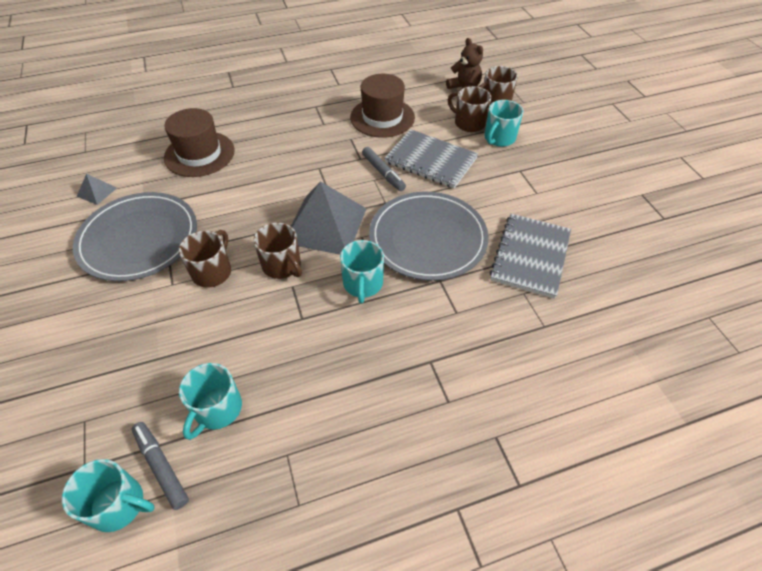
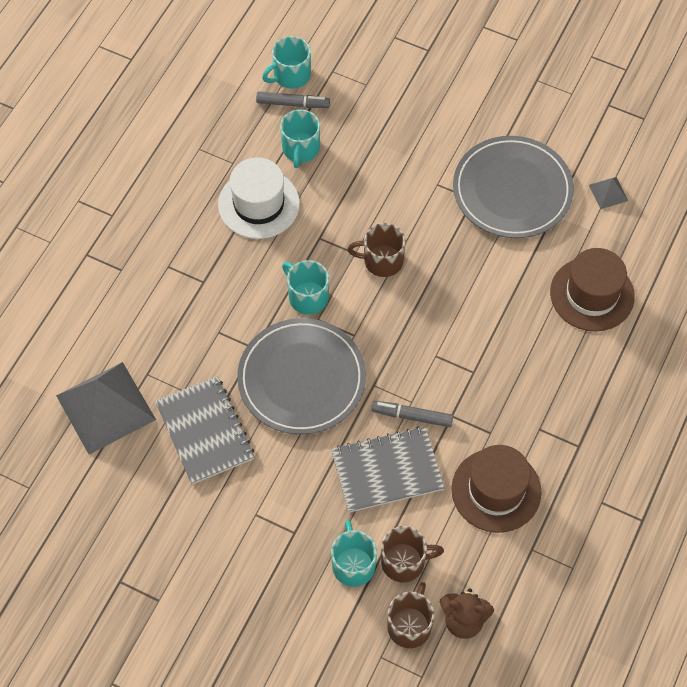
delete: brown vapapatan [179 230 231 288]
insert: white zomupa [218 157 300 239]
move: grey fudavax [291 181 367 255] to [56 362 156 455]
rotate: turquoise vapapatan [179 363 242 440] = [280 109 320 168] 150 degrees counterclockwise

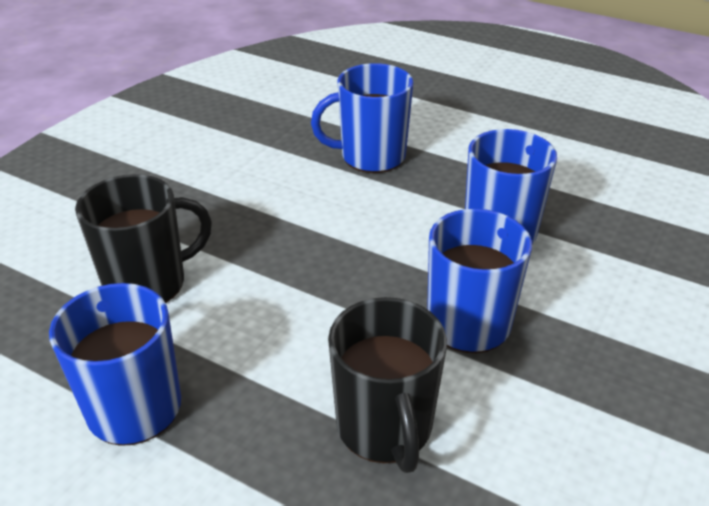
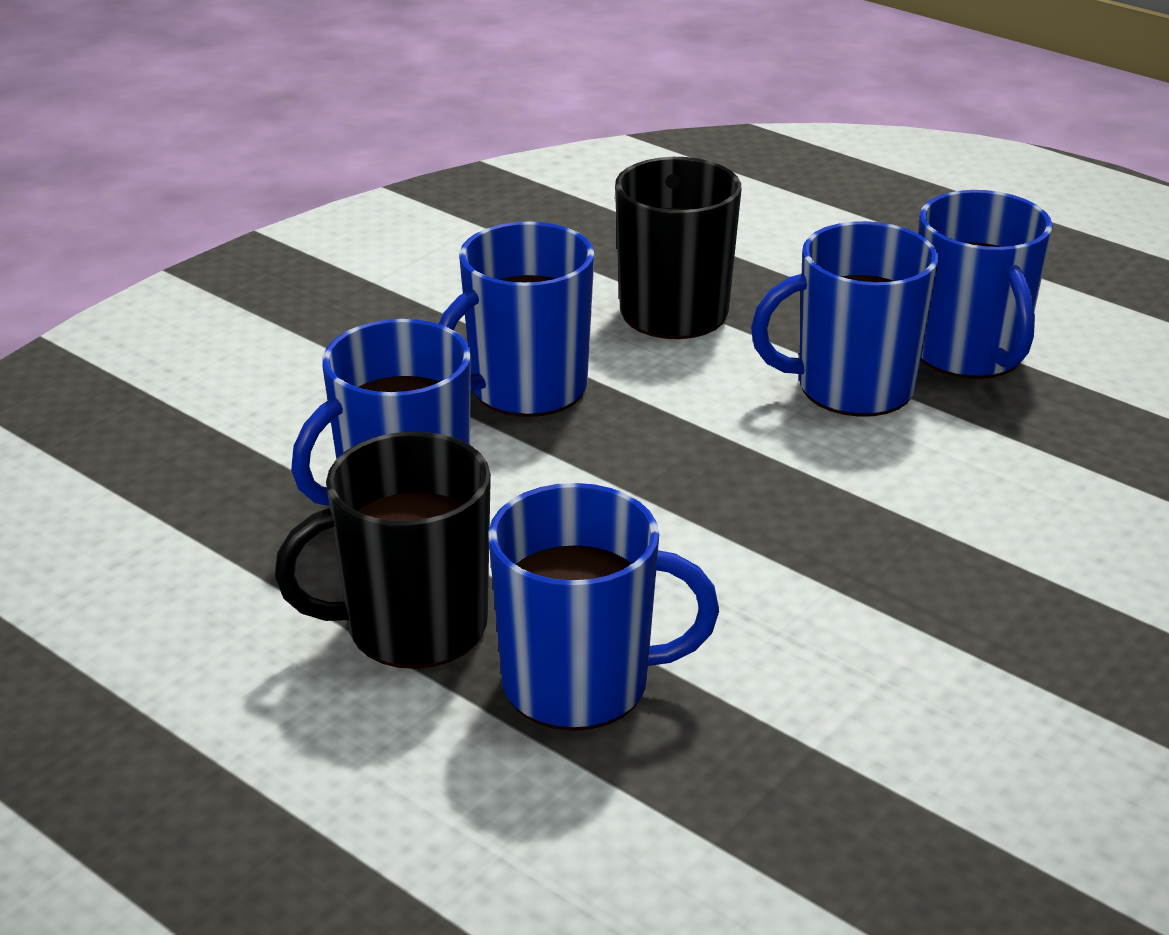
insert: blue vapapatan [751 221 938 417]
move: black vapapatan [75 174 212 303] to [274 432 491 669]

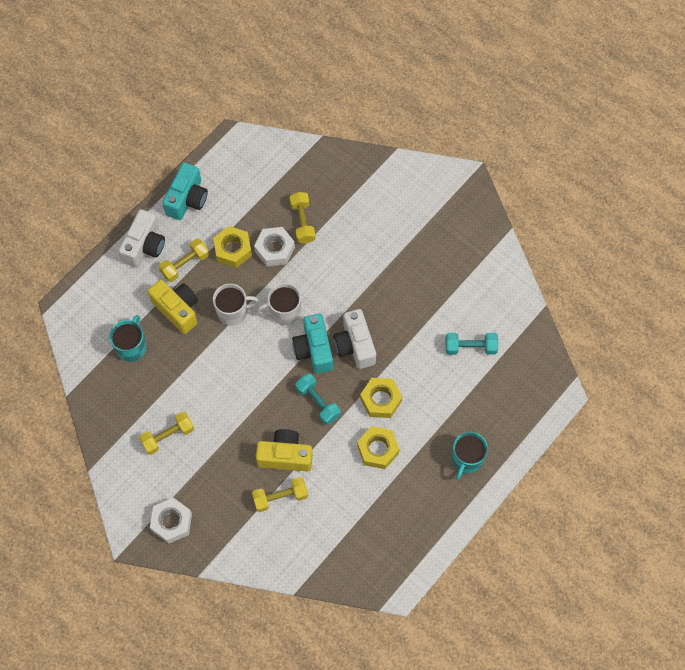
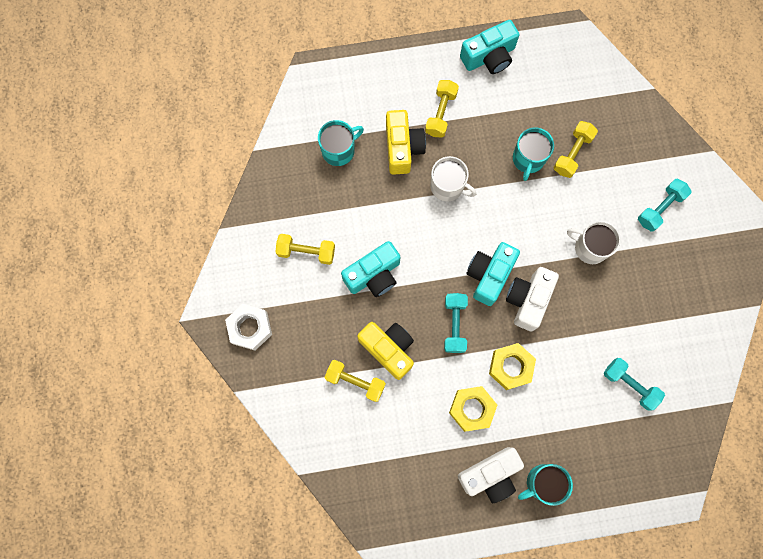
delete: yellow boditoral [213 226 252 268]
insert: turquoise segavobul [341 241 400 297]; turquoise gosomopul [638 179 691 232]
move: white segavobul [118 209 165 268] to [458 447 524 503]; white vapapatan [257 283 301 325] to [567 221 621 264]
replace: white boditoral [254 227 295 266] to turquoise vapapatan [513 127 554 181]
rotate: yellow gosomopul [159 238 209 282] = [425 80 459 138] 75 degrees counterclockwise

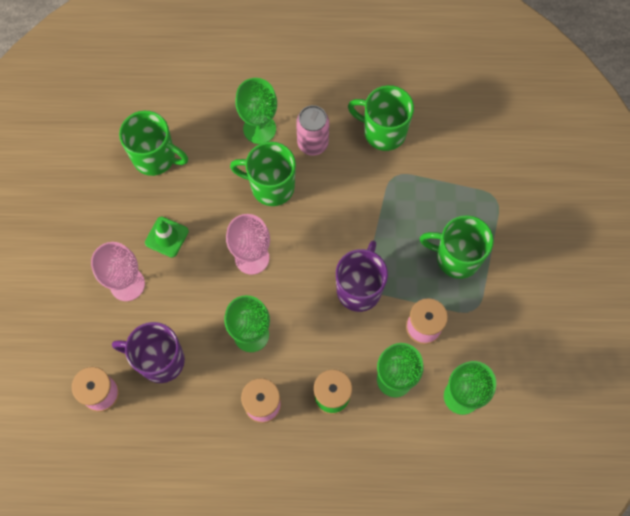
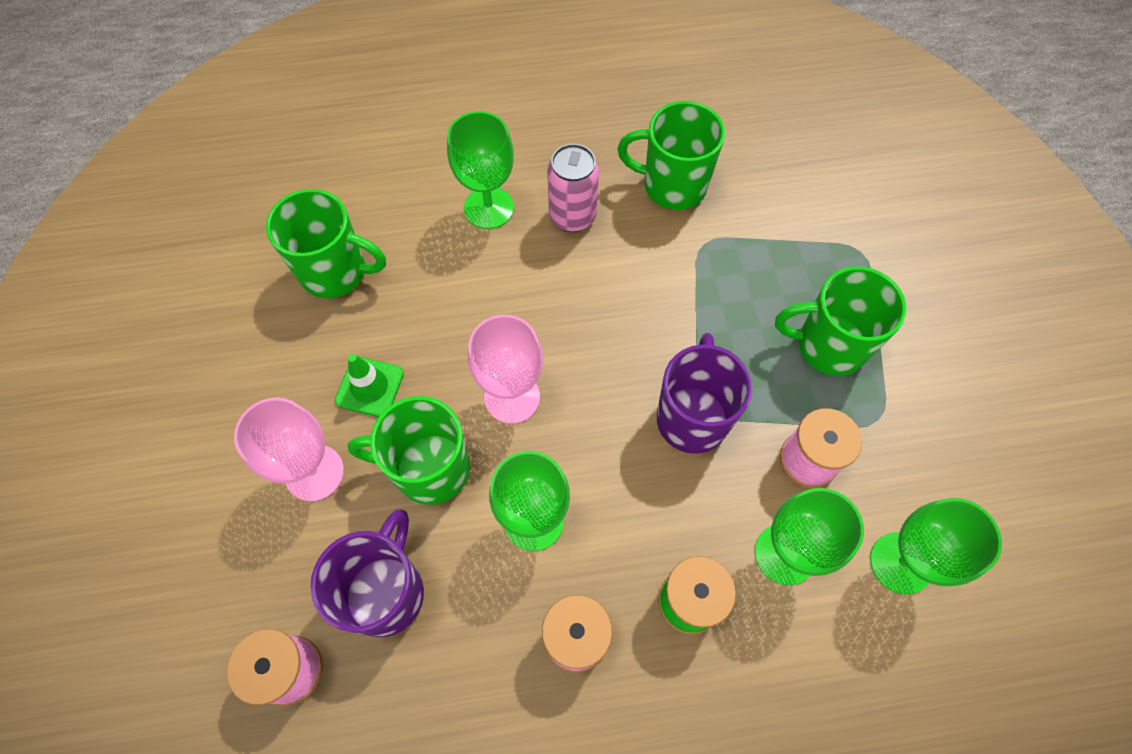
move: green vapapatan [230 142 296 206] to [348 396 470 505]
rotate: purple vapapatan [112 322 185 383] = [310 509 424 637] 105 degrees clockwise

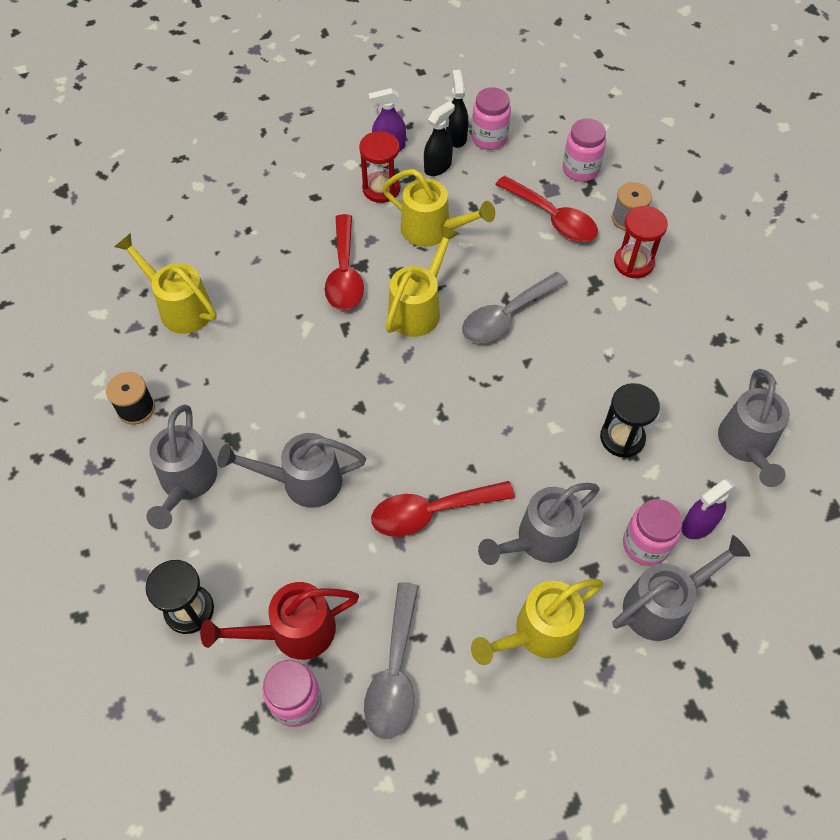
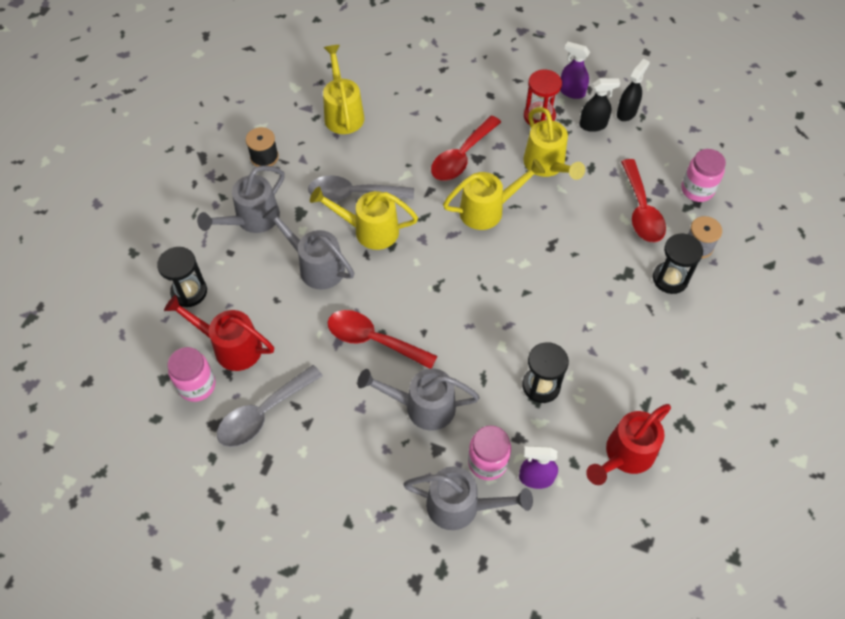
delete: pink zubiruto [472 87 511 150]
move: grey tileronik [462 272 568 343] to [308 175 414 201]; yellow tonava [471 579 603 665] to [310 187 418 250]
recolor: grey tonava [718 369 790 487] to red tonava [586 404 671 485]; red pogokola [614 206 668 278] to black pogokola [653 233 703 294]

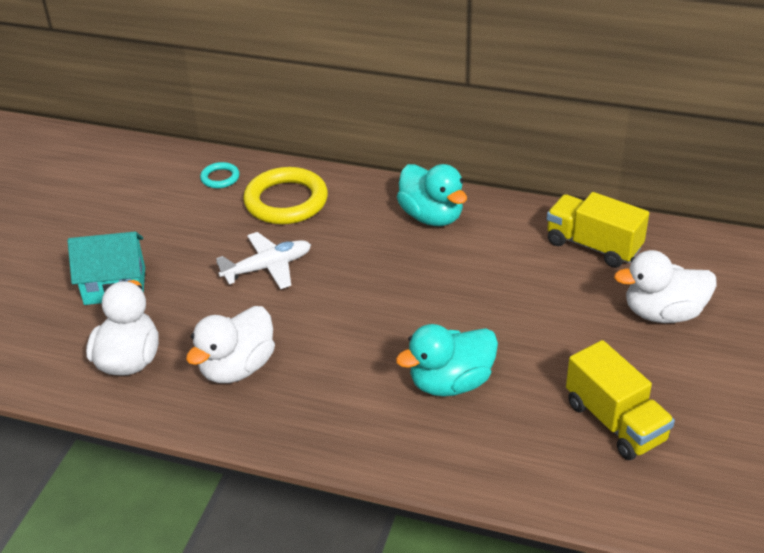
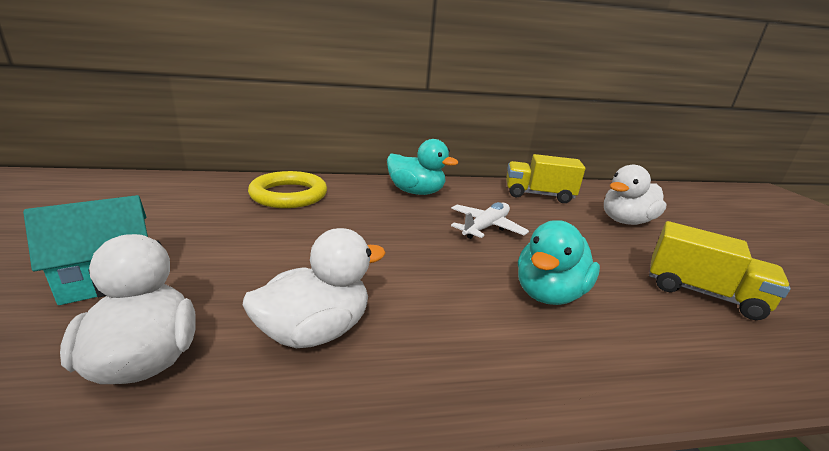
delete: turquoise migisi [200 162 240 188]
move: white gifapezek [216 232 311 289] to [451 202 529 239]
rotate: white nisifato [186 306 275 383] = [243 228 386 348] 135 degrees counterclockwise

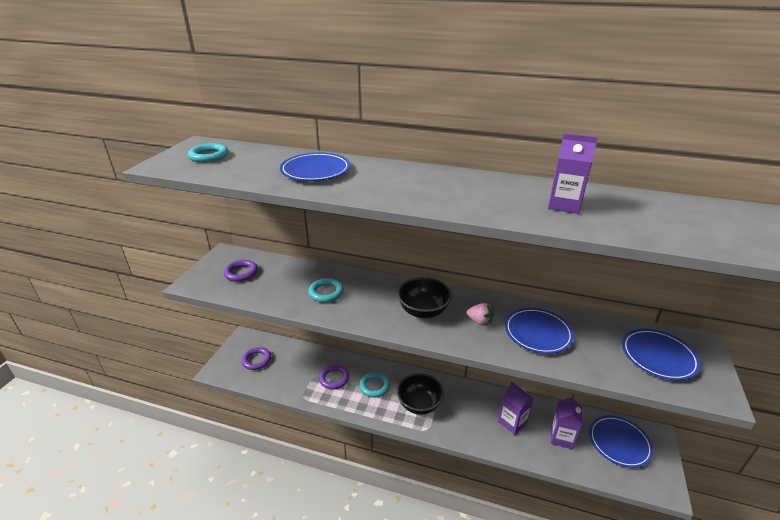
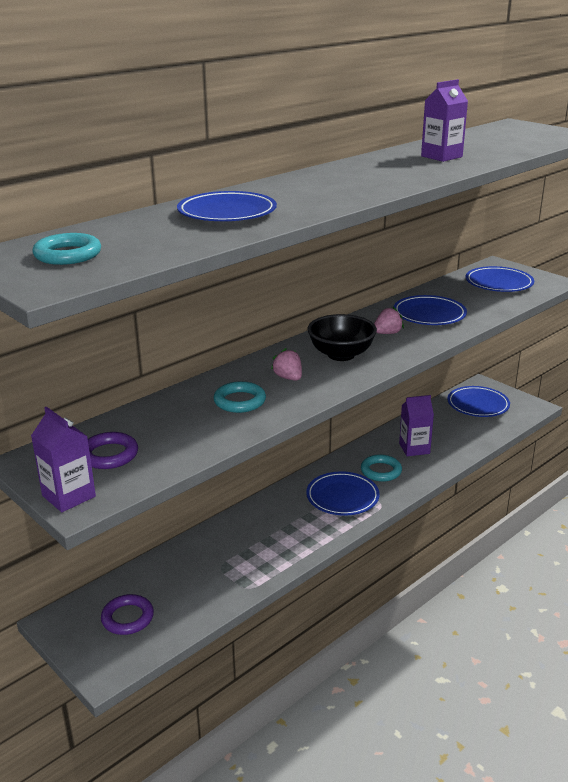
delete: purple migisi [319 365 349 390]
insert: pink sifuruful [271 348 302 381]
move: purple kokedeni [551 395 582 449] to [31 407 96 512]; turquoise migisi [359 372 390 398] to [361 455 402 482]
replace: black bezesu [397 373 444 415] to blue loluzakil [306 472 380 516]

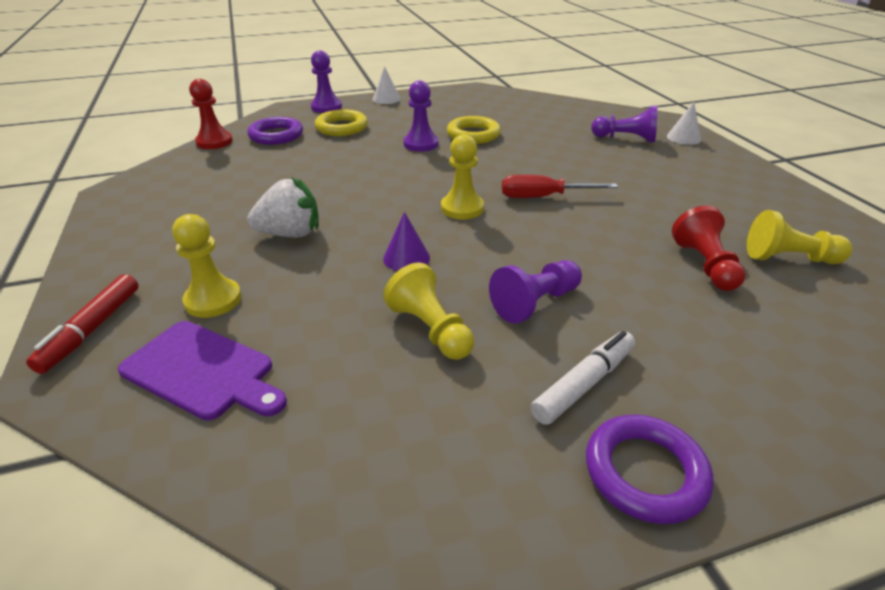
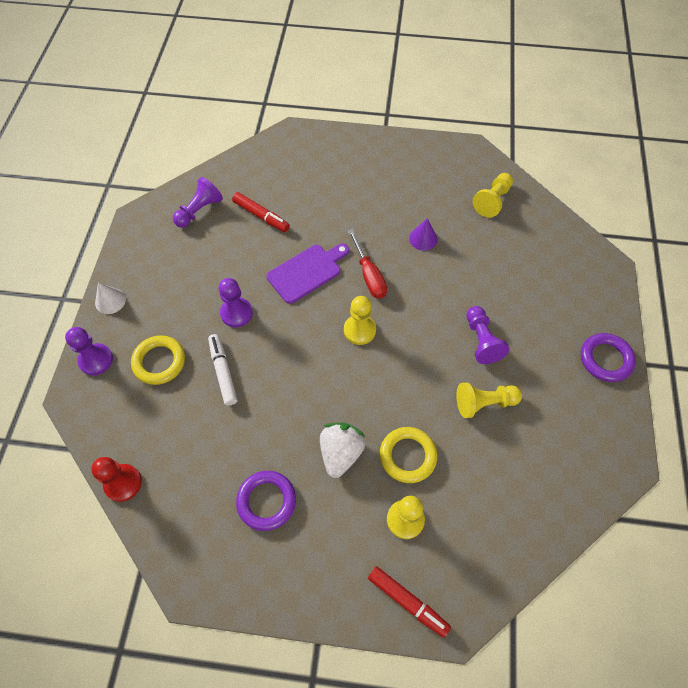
delete: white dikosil [667 102 701 145]; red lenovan [672 205 746 291]
insert: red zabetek [232 192 290 232]
move: purple lenovan [591 106 657 142] to [173 177 223 228]; white zabetek [530 331 635 425] to [208 334 238 406]; purple migisi [247 117 303 145] to [236 471 296 531]; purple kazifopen [118 321 287 420] to [267 244 349 304]; yellow migisi [447 116 501 144] to [380 427 437 483]; purple dikosil [383 212 430 271] to [409 218 438 251]
rotate: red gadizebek [502 175 618 198] = [348 229 387 299] 45 degrees counterclockwise

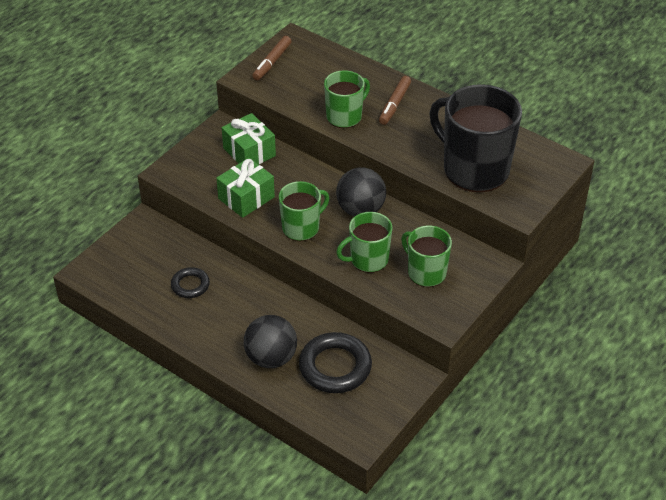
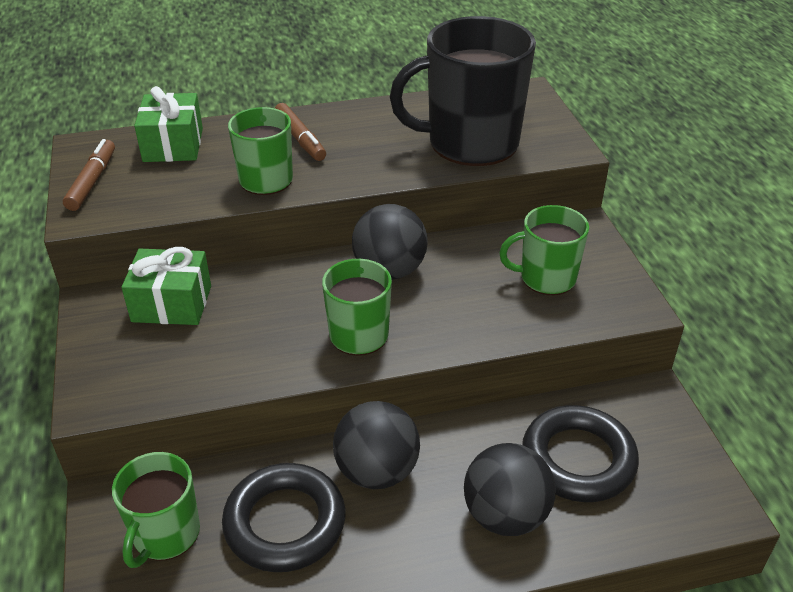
insert: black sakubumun [333 401 420 489]
move: green vapapatan [336 212 392 273] to [112 452 200 568]; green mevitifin [216 158 275 218] to [134 86 203 162]
rotate: brown zabetek [252 36 292 81] = [63 139 115 211] 150 degrees counterclockwise
resize: black migisi [171 267 210 298] = [222 463 345 572] x1.77

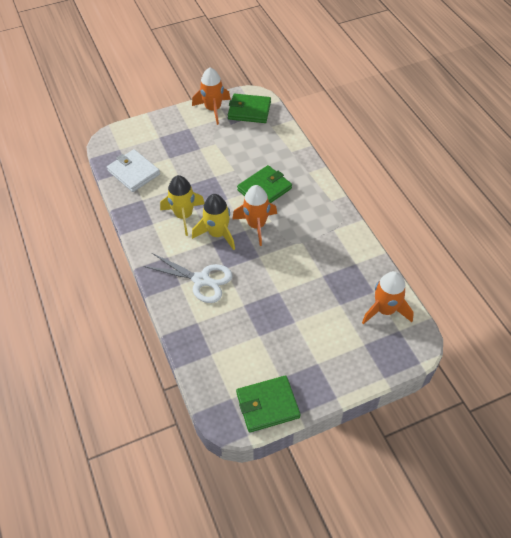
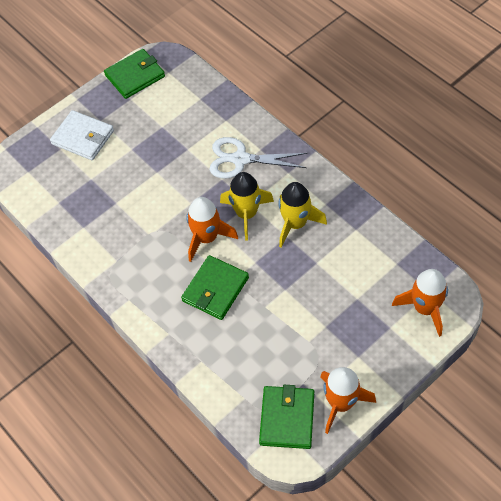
move: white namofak [107 149 160 192] to [50 110 114 160]; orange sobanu [362 271 414 324] to [392 269 448 337]
rotate: green namofak [228 94 271 123] = [259 385 314 449] 75 degrees counterclockwise

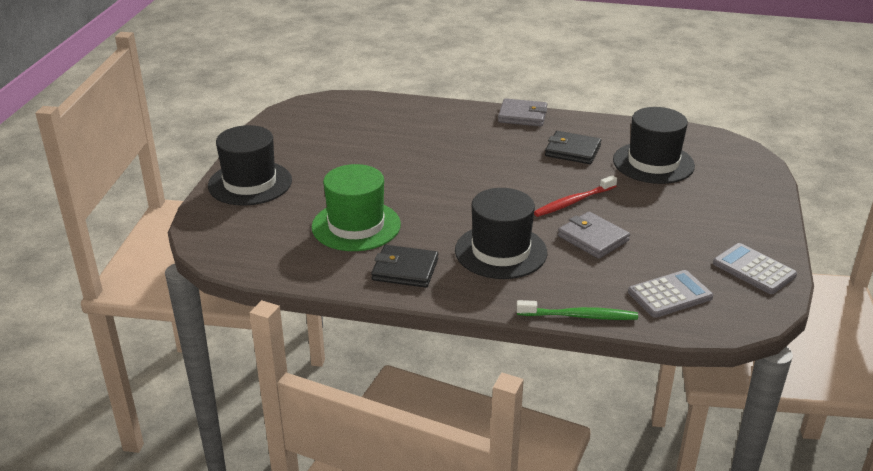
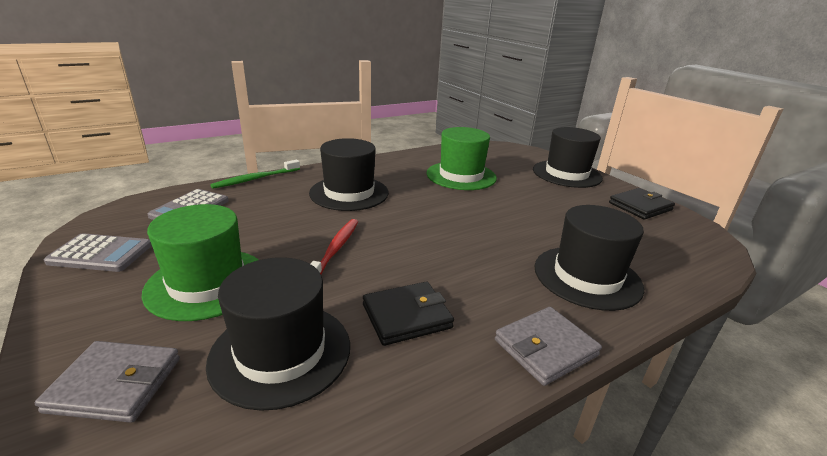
insert: green zomupa [142 204 259 321]; black zomupa [534 205 644 311]
move: grey namofak [558 212 630 259] to [35 341 180 423]; black namofak [371 245 438 288] to [609 188 675 220]

